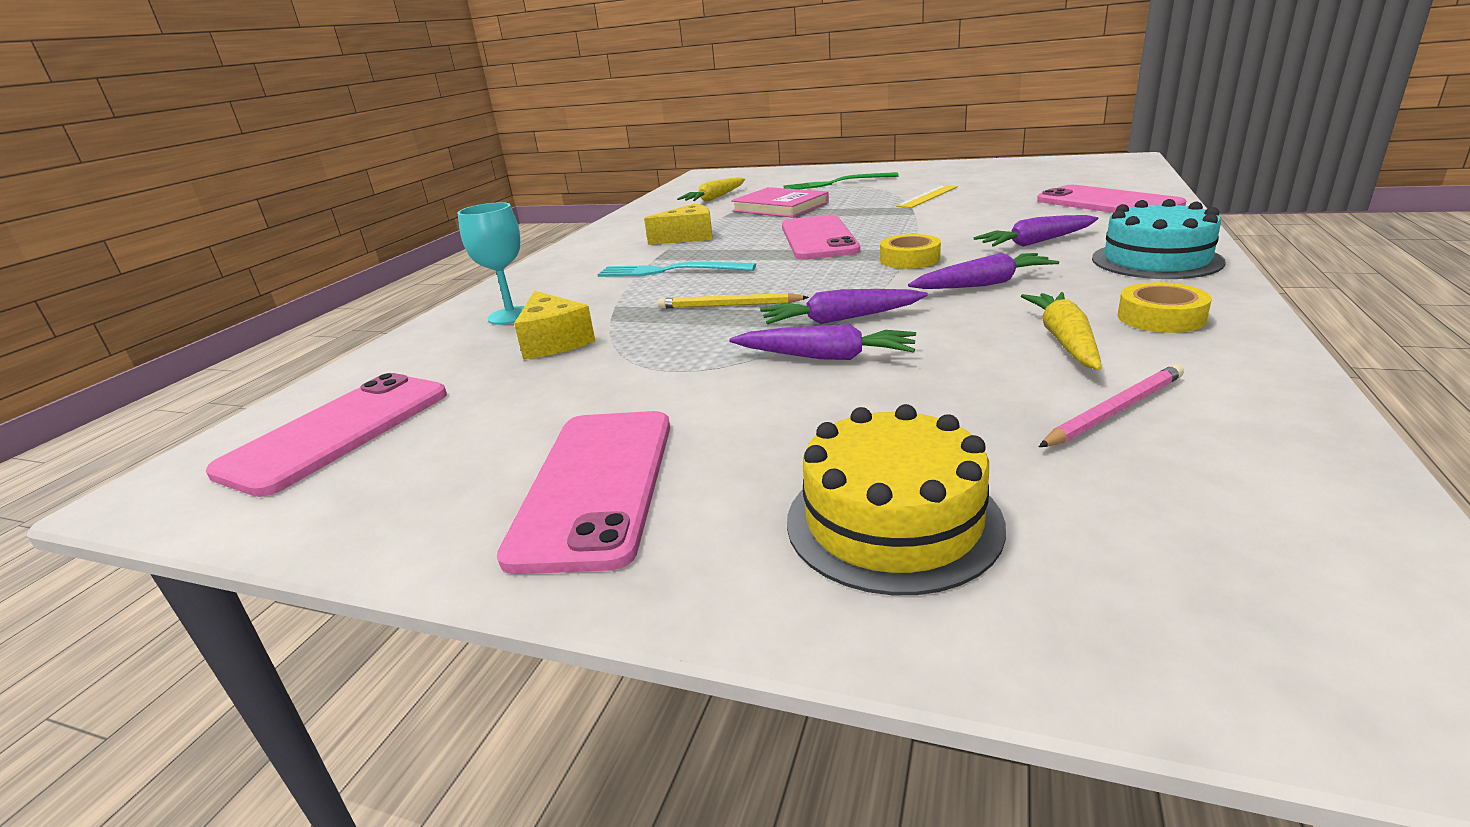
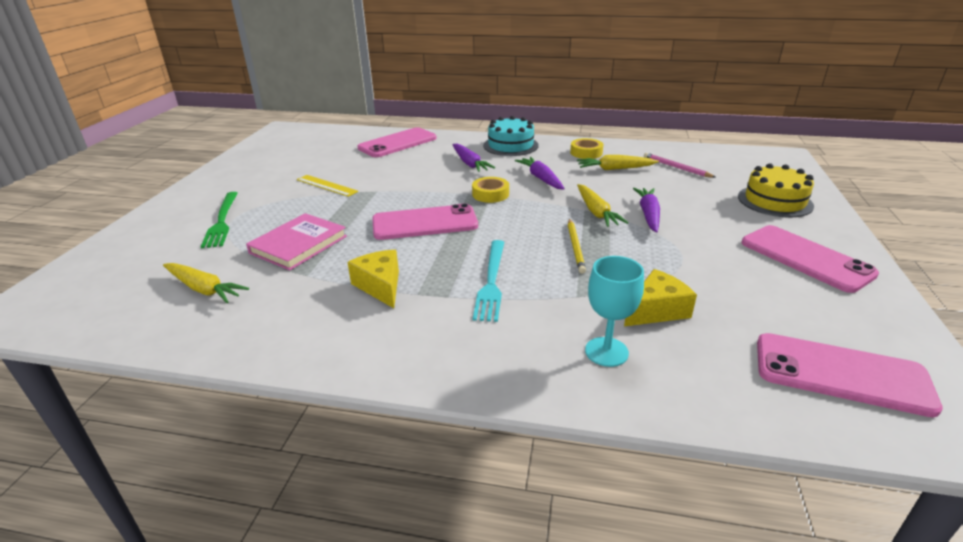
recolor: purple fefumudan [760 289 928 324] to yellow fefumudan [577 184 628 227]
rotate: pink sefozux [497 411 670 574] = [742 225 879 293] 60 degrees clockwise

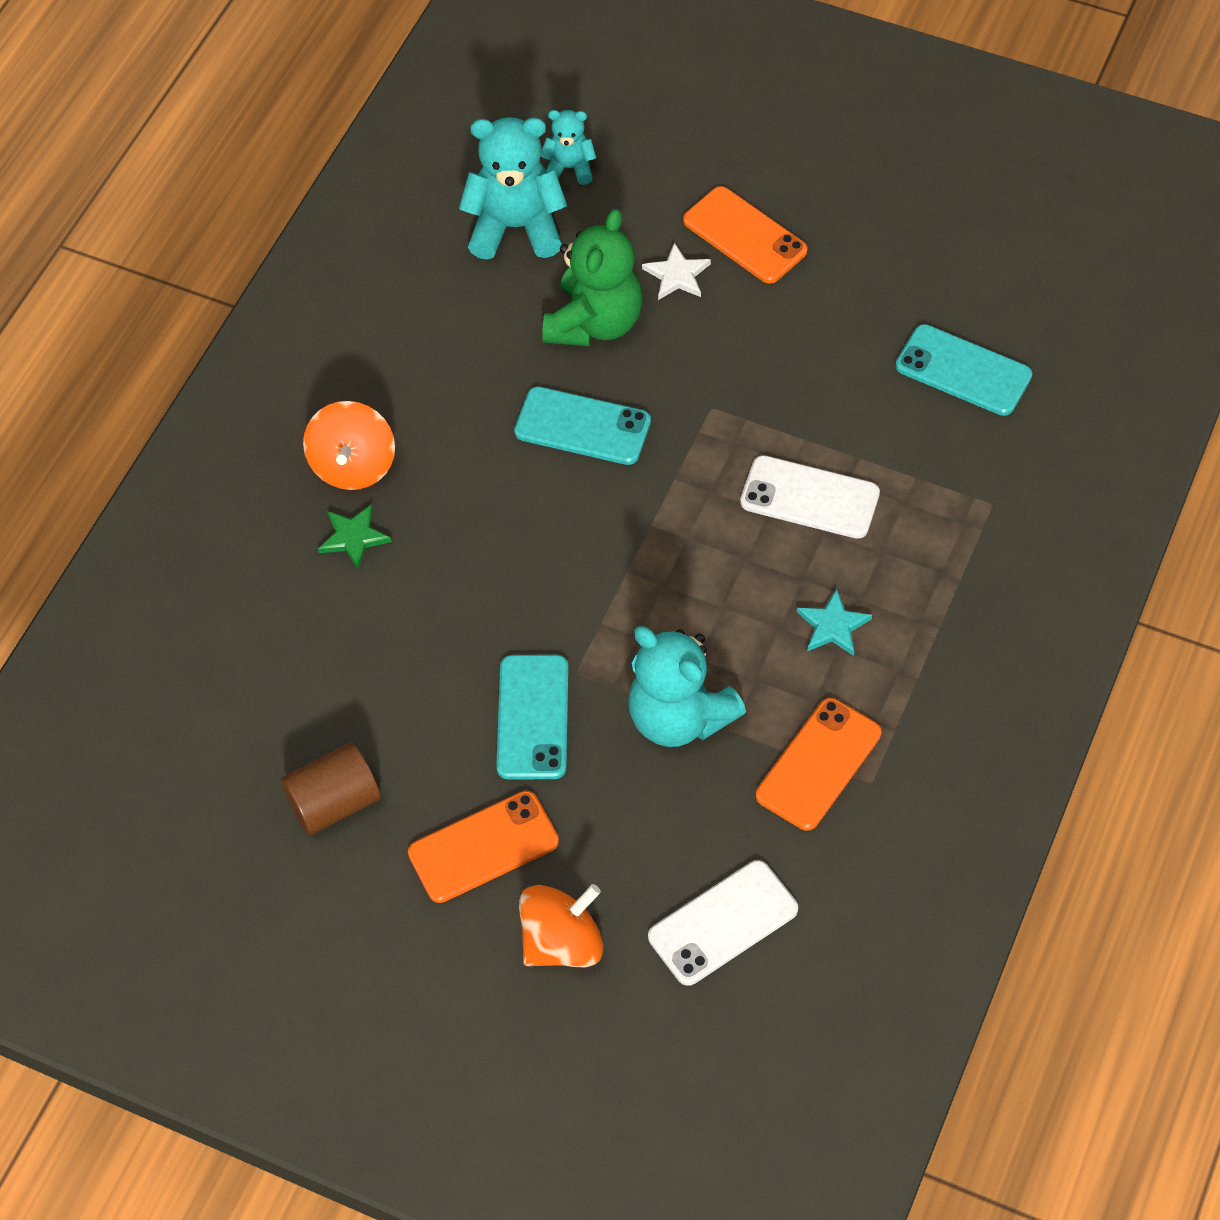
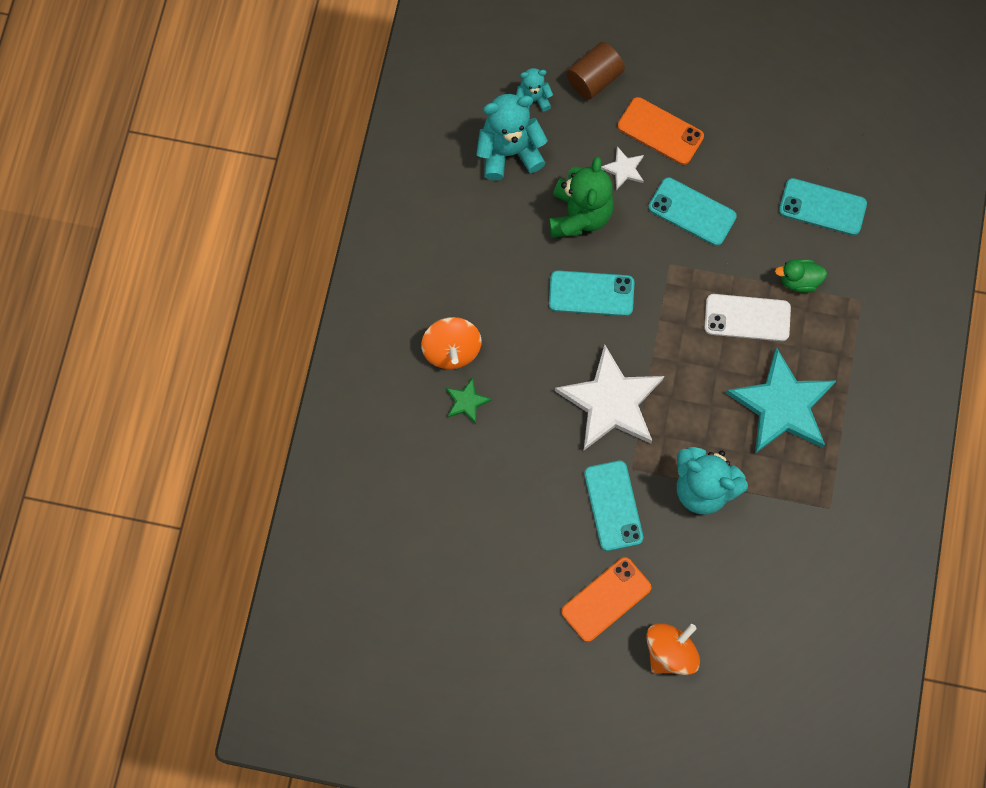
delete: white sefozux [648 860 798 986]; orange sefozux [756 698 881 831]
insert: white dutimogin [555 345 664 450]; turquoise sefozux [648 177 737 246]; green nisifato [775 259 827 293]
move: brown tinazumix [280 743 381 835] to [566 42 625 100]
resize: turquoise dutimogin [797 589 872 656] = [726 347 836 454] x2.31

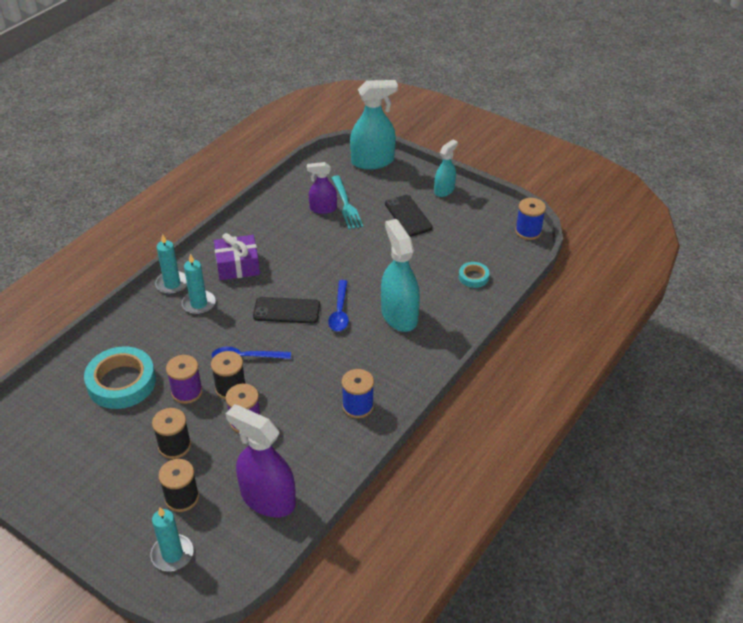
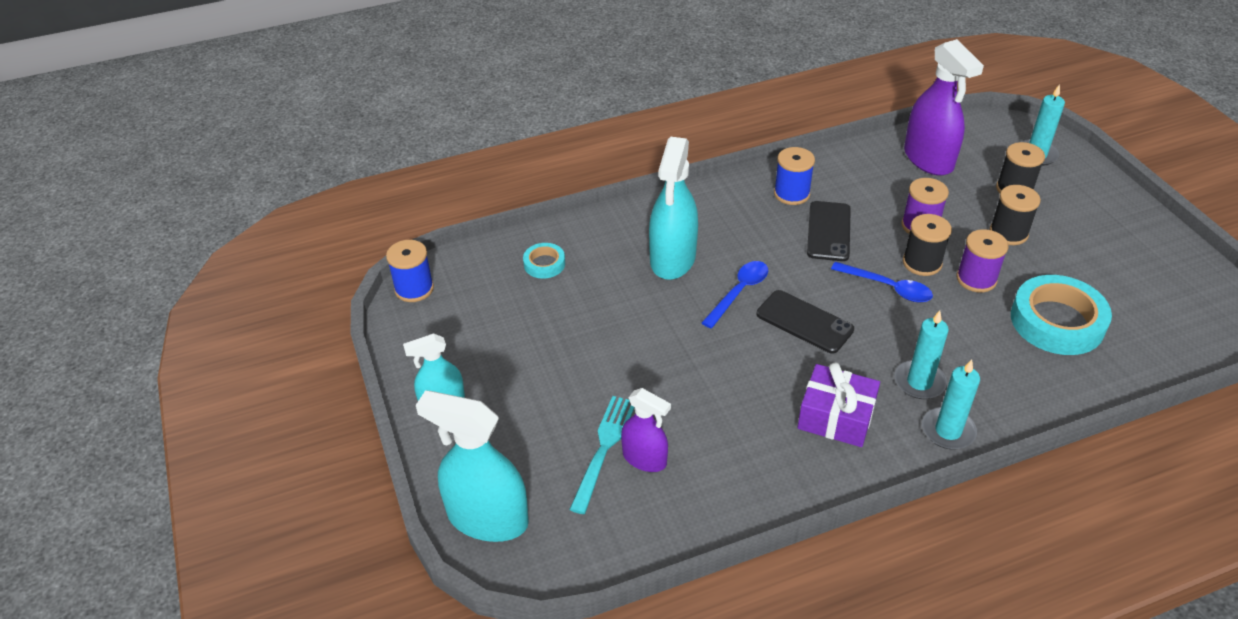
move: black sefozux [385 195 433 236] to [807 201 851 261]

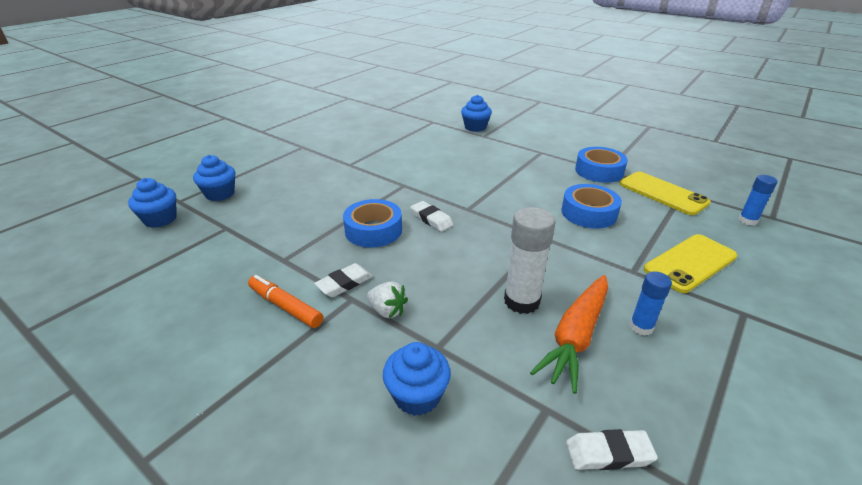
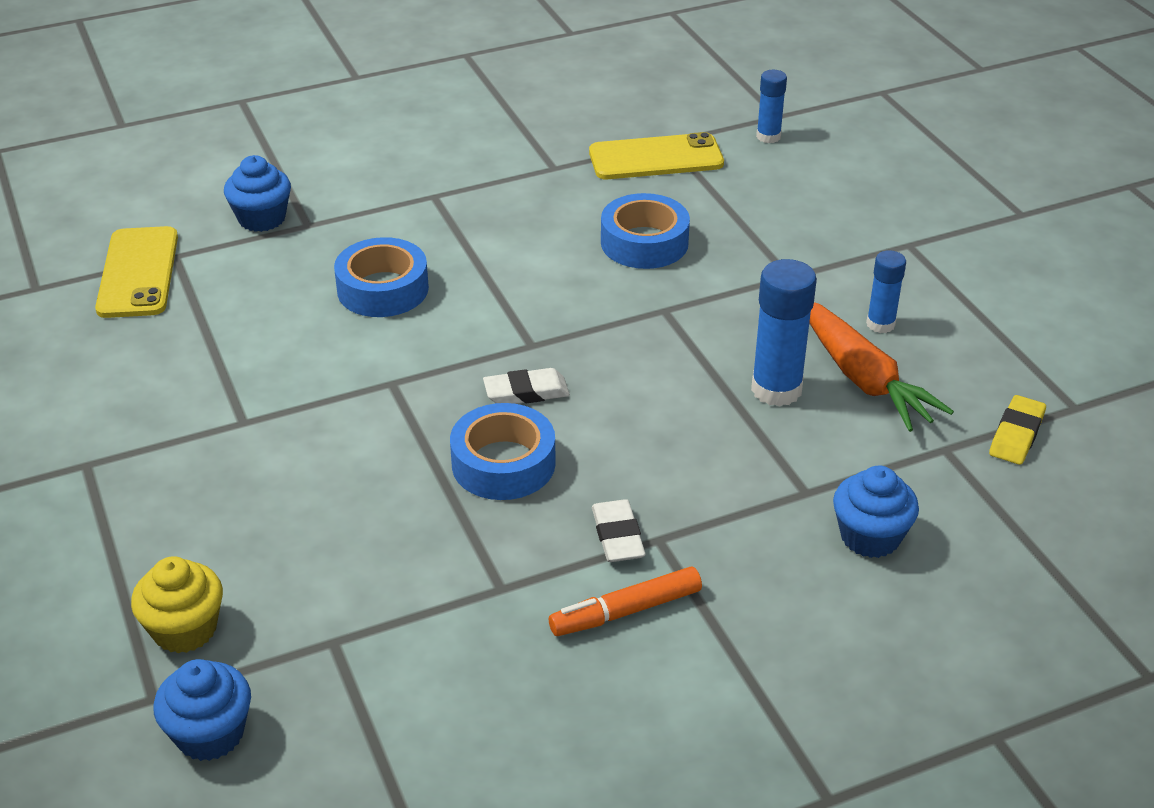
delete: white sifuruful [367 281 408 318]
move: yellow sefozux [644 234 738 293] to [95 226 178 318]; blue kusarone [575 147 628 183] to [334 237 429 317]
recolor: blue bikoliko [193 155 235 201] to yellow bikoliko [131 556 223 653]; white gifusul [504 207 556 314] to blue gifusul [751 259 817 407]; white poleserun [566 429 658 470] to yellow poleserun [989 395 1046 465]

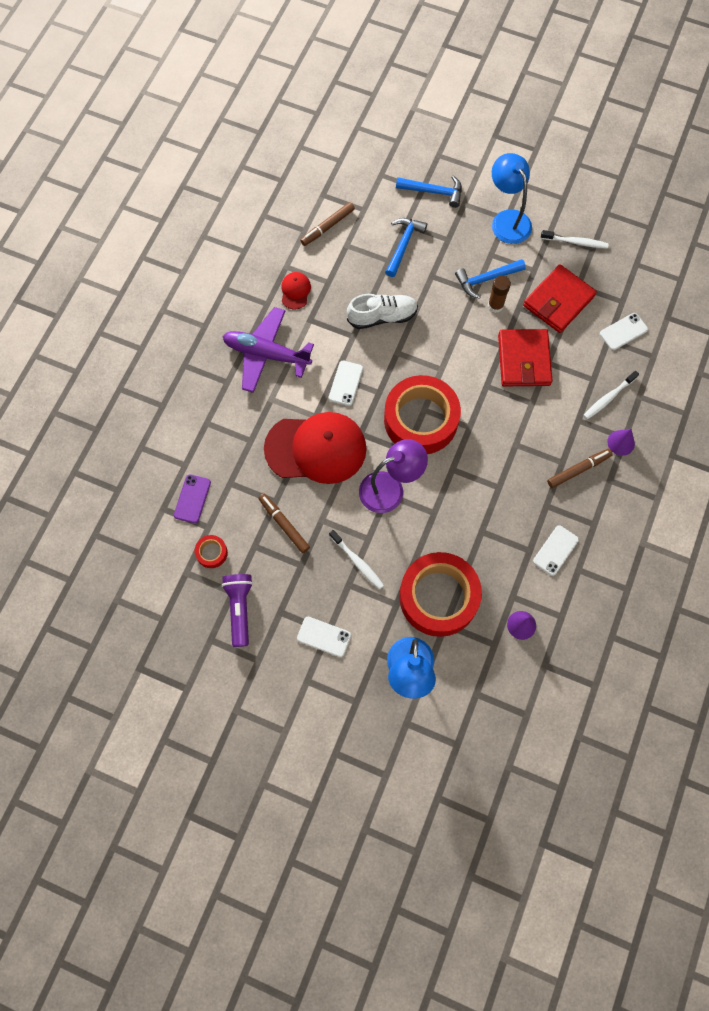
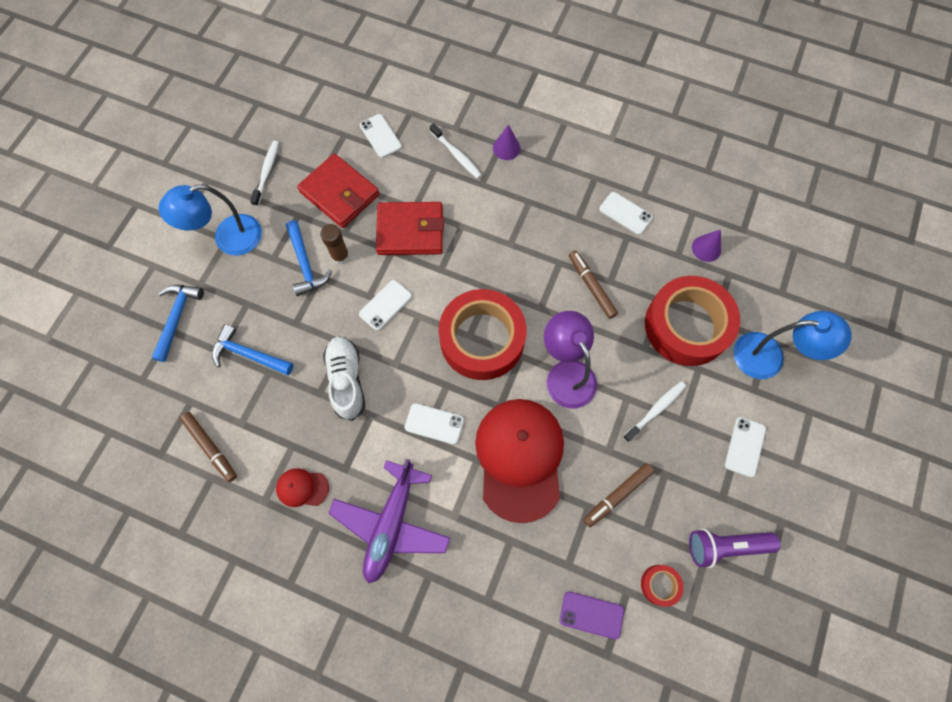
insert: white sefozux [359 280 412 331]
move: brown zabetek [547 449 613 488] to [569 250 618 319]

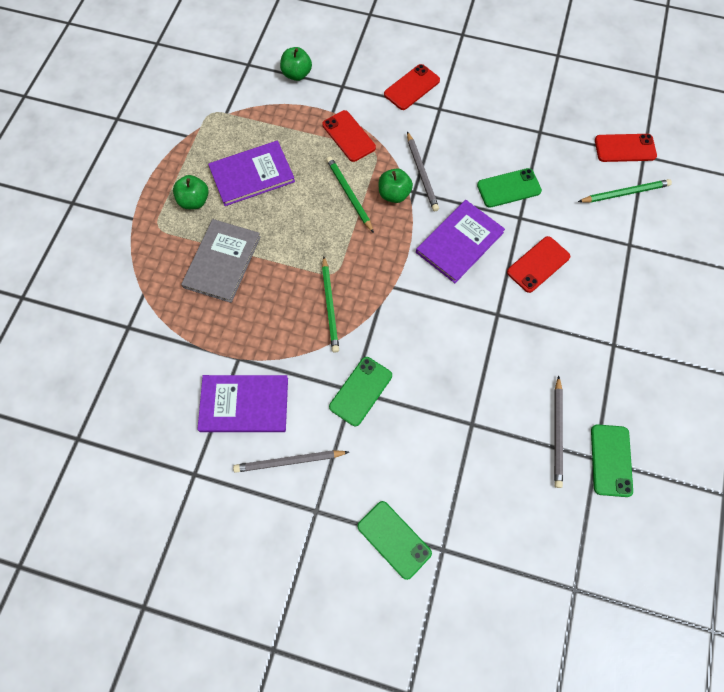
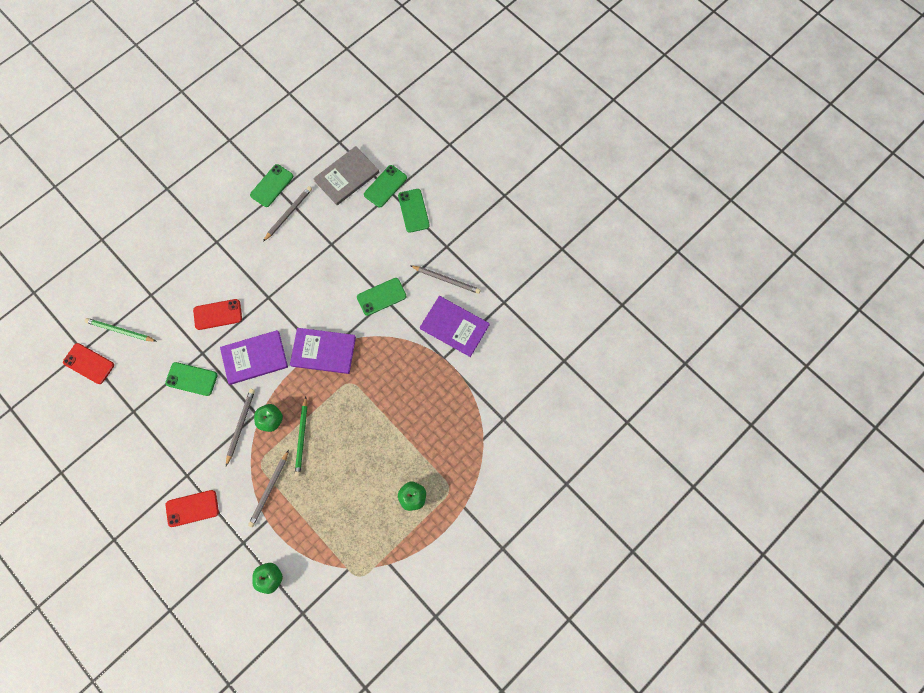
delete: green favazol [322 257 339 353]
insert: green sefozux [364 165 407 207]
move: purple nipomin [208 140 295 206] to [290 328 356 374]; grey nipomin [181 219 261 303] to [313 146 379 205]
replace: red sefozux [322 110 376 162] to grey favazol [248 450 289 527]

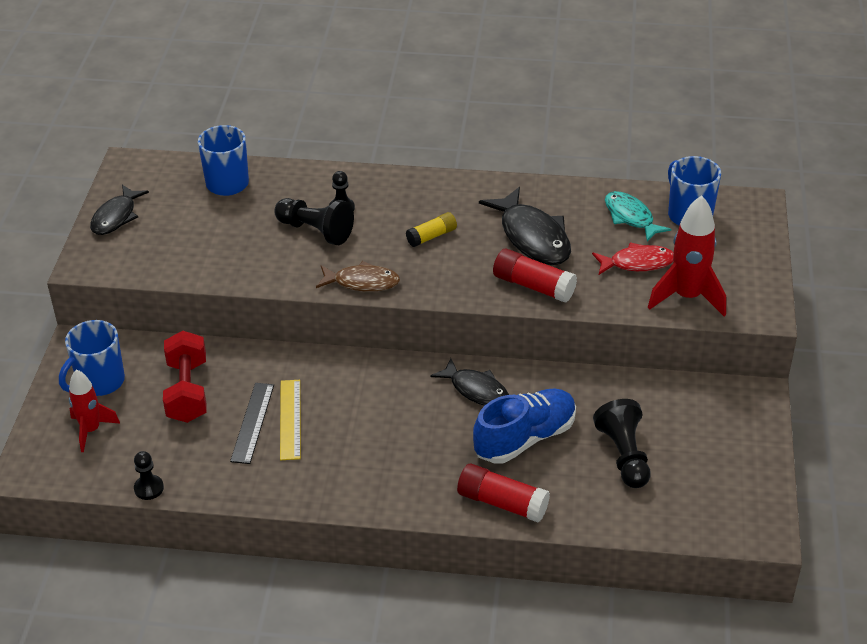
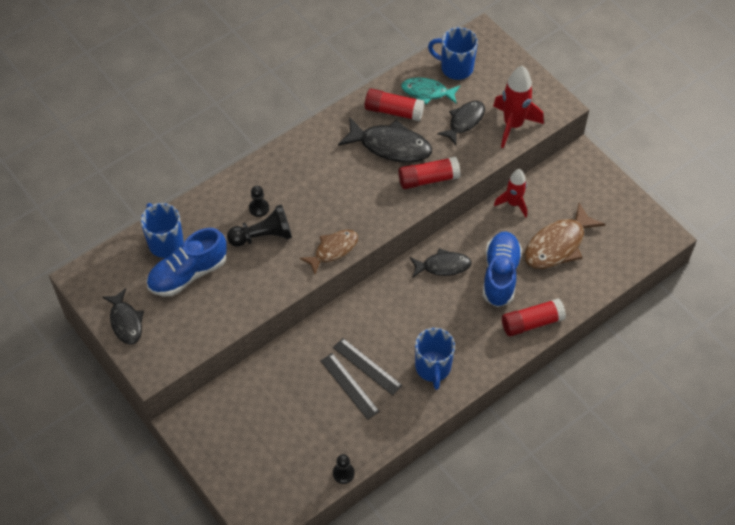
delete: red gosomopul [163 331 206 423]; yellow gifusul [406 212 457 247]
insert: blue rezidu [147 228 227 296]; red gifusul [365 89 425 121]
move: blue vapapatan [59 320 125 396] to [415 328 455 390]; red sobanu [69 369 120 452] to [494 169 527 218]
replace: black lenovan [593 399 651 488] to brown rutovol [524 203 606 269]
recolor: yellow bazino [280 380 301 460] to black bazino [333 338 403 396]; red rutovol [592 242 673 275] to black rutovol [437 101 485 145]

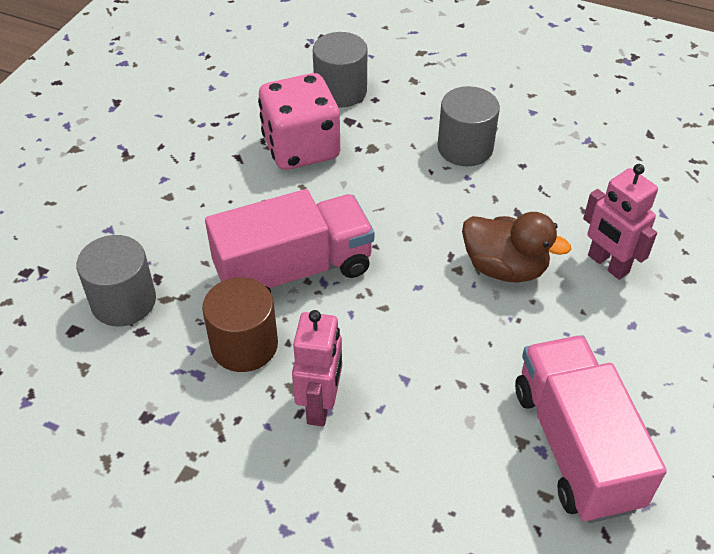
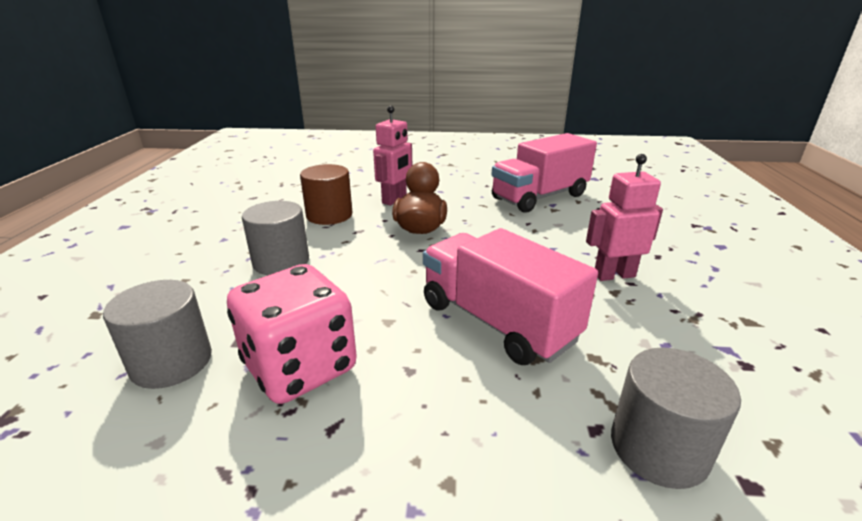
move: brown tinazumix [202 277 278 372] to [300 164 352 225]

